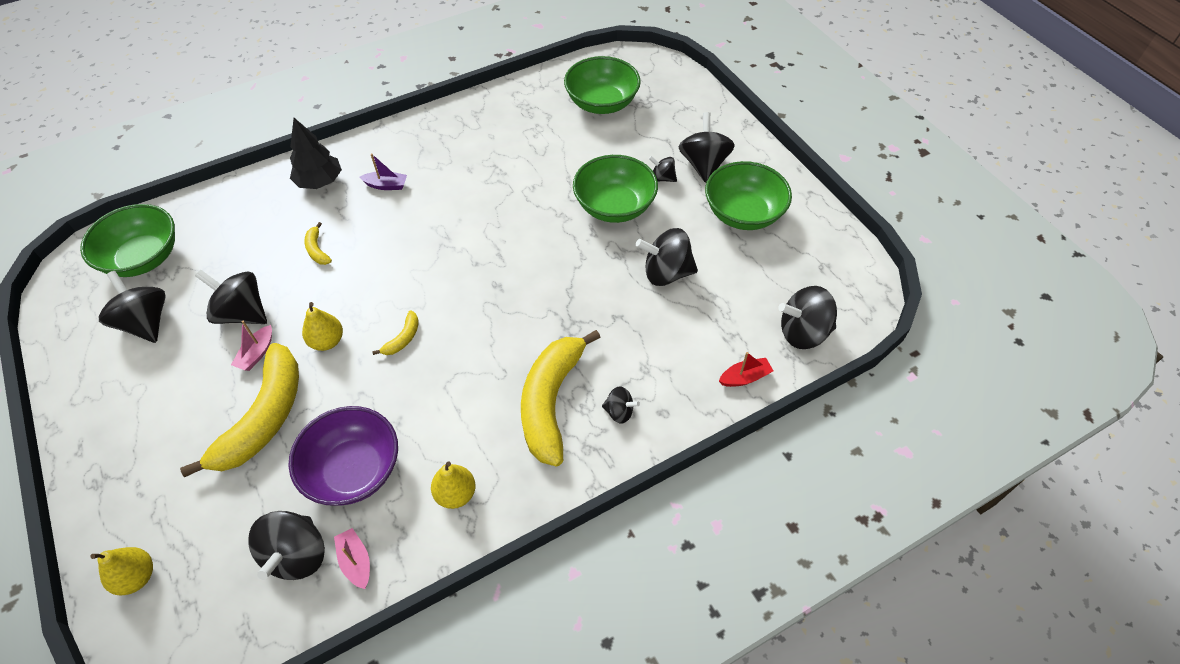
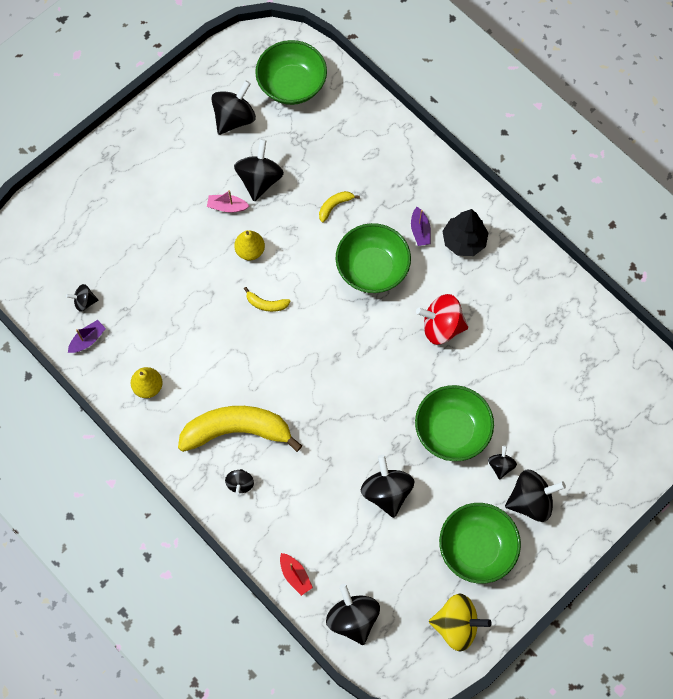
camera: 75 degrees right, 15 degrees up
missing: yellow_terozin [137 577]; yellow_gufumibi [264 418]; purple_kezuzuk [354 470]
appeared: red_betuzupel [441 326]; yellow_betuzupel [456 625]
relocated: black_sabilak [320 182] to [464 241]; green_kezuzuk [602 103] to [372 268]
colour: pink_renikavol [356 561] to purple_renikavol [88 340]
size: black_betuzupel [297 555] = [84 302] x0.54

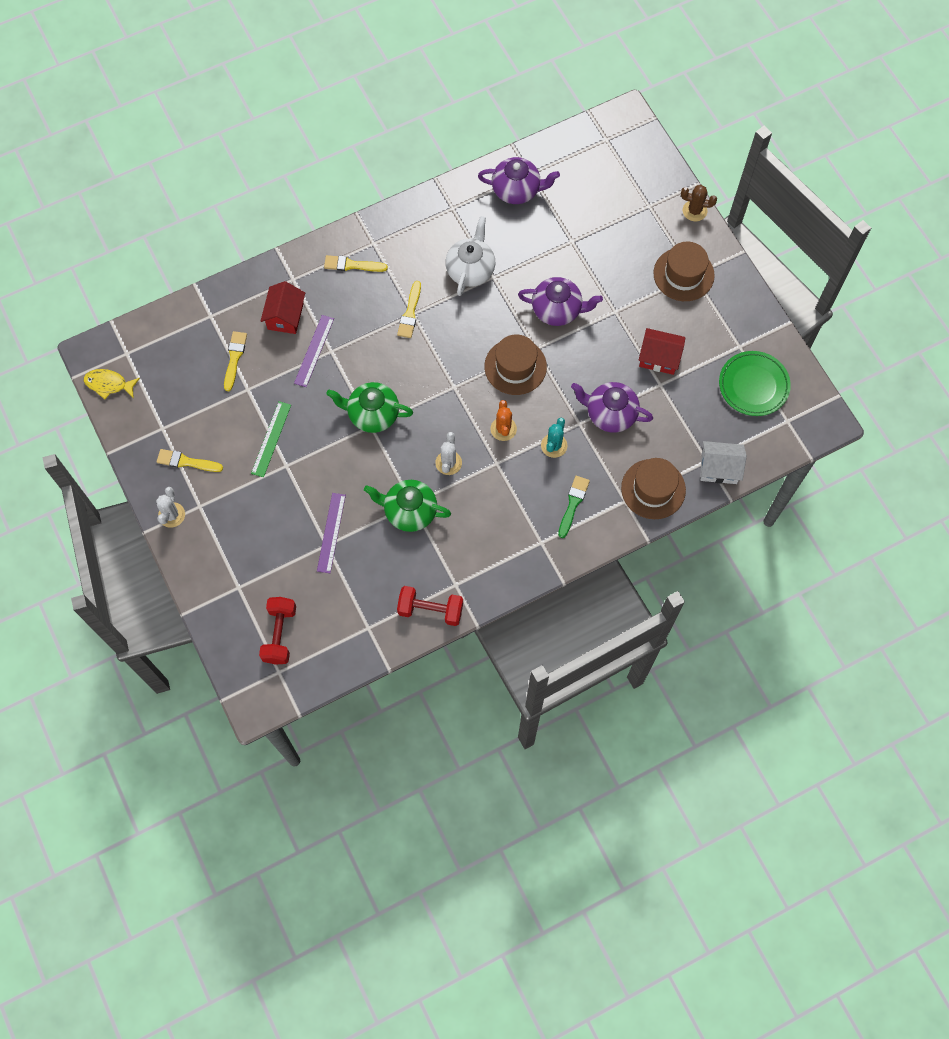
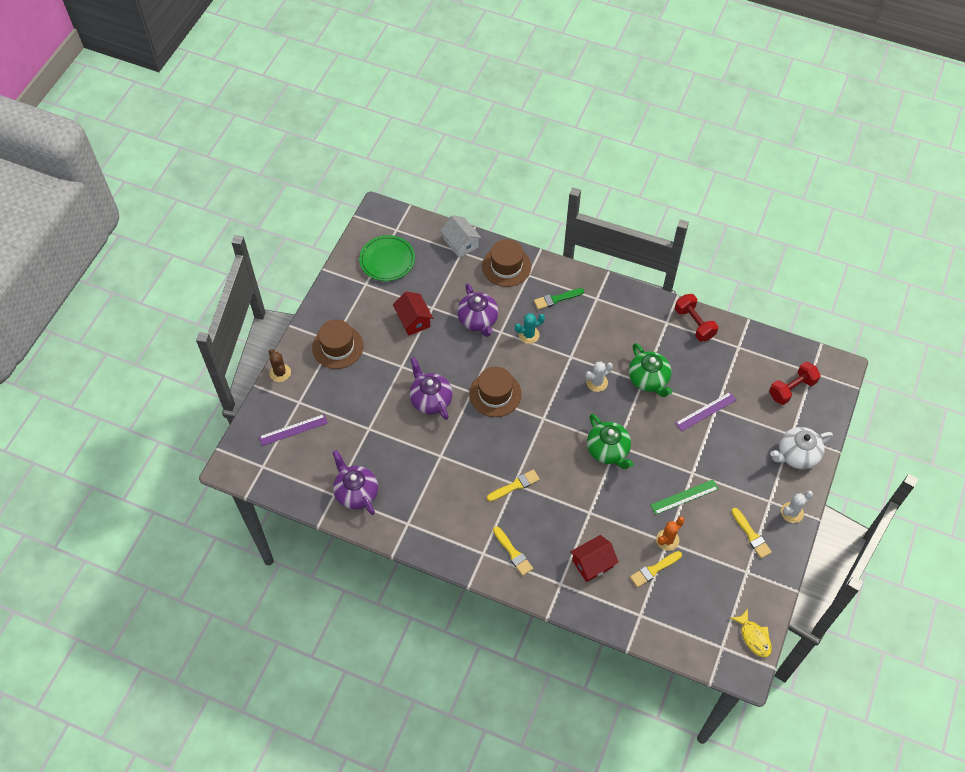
camera: 130 degrees left, 10 degrees down
relocated: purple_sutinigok [314 351] to [293 430]; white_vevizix [471 269] to [796 455]; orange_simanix [503 429] to [667 540]

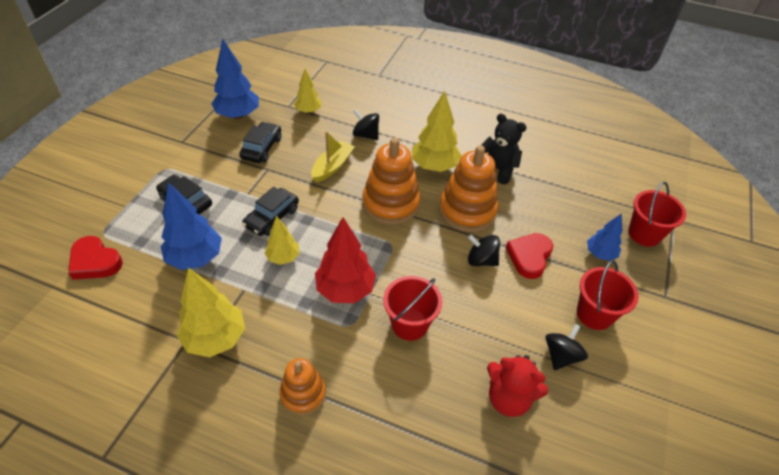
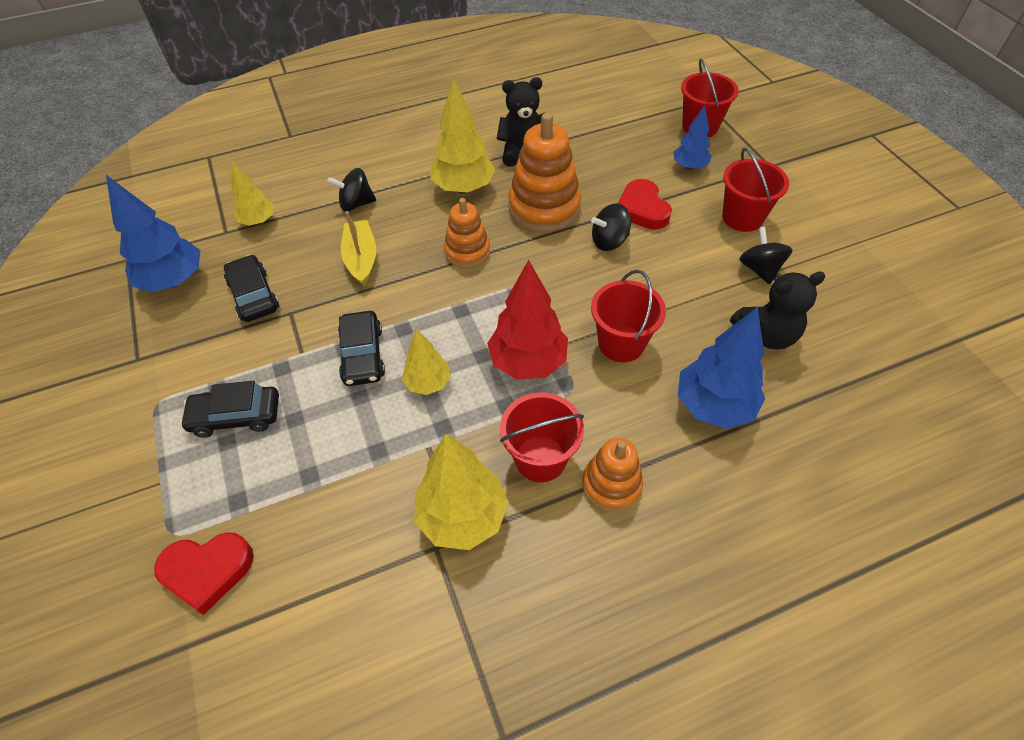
camera: 40 degrees left, 5 degrees up
appeared: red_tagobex [540 458]
relocated: blue_sabilak [195 258] to [713 406]
colour: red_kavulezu [508 398] to black_kavulezu [766 335]
size: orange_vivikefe [391 203] = [467 251] x0.61

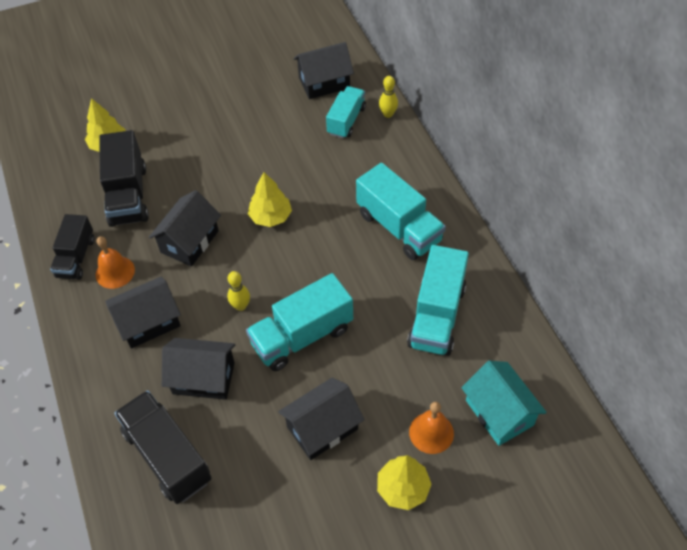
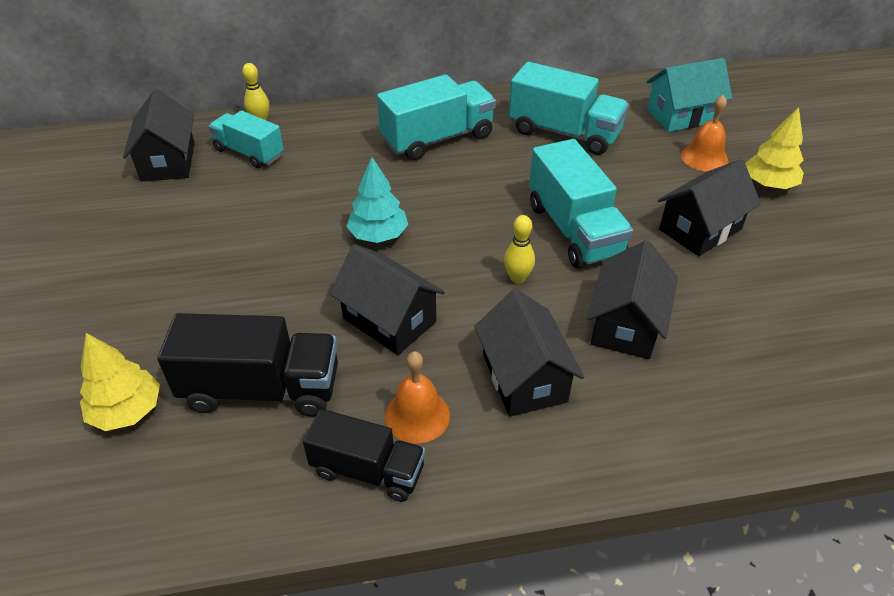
camera: 80 degrees left, 10 degrees down
missing: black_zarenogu [167 456]
colour: yellow_sabilak [271 217] to turquoise_sabilak [378 235]
spun: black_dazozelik [322 428] = [700 229] 75 degrees clockwise

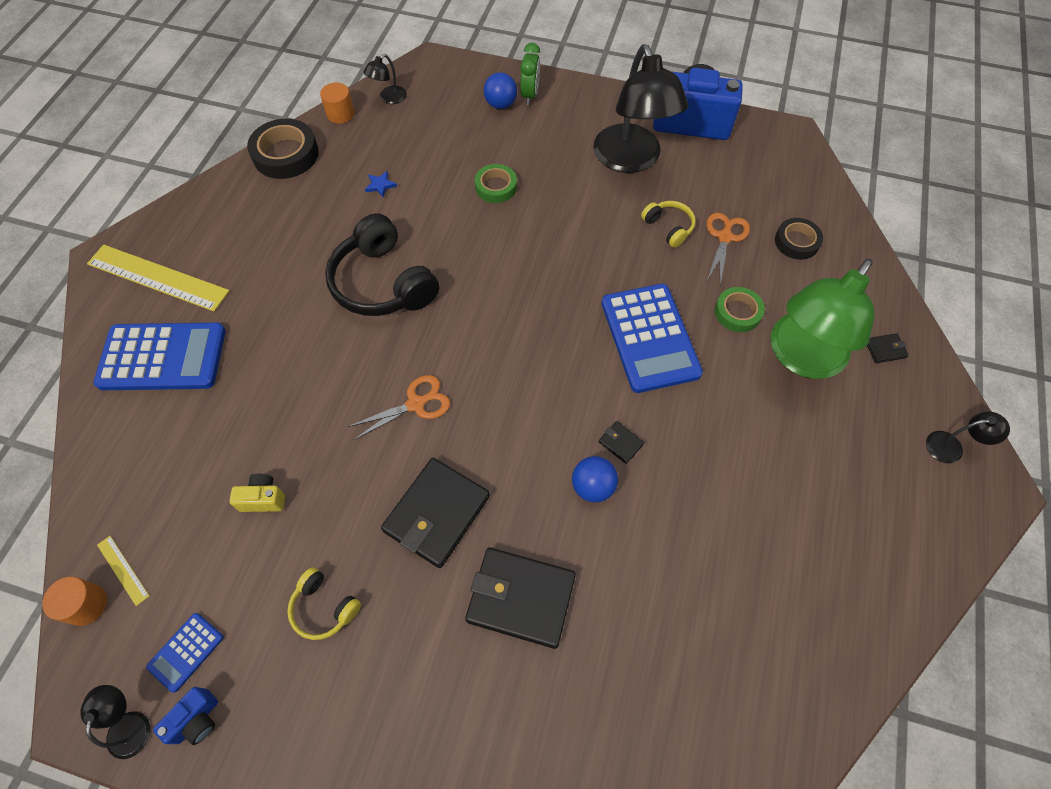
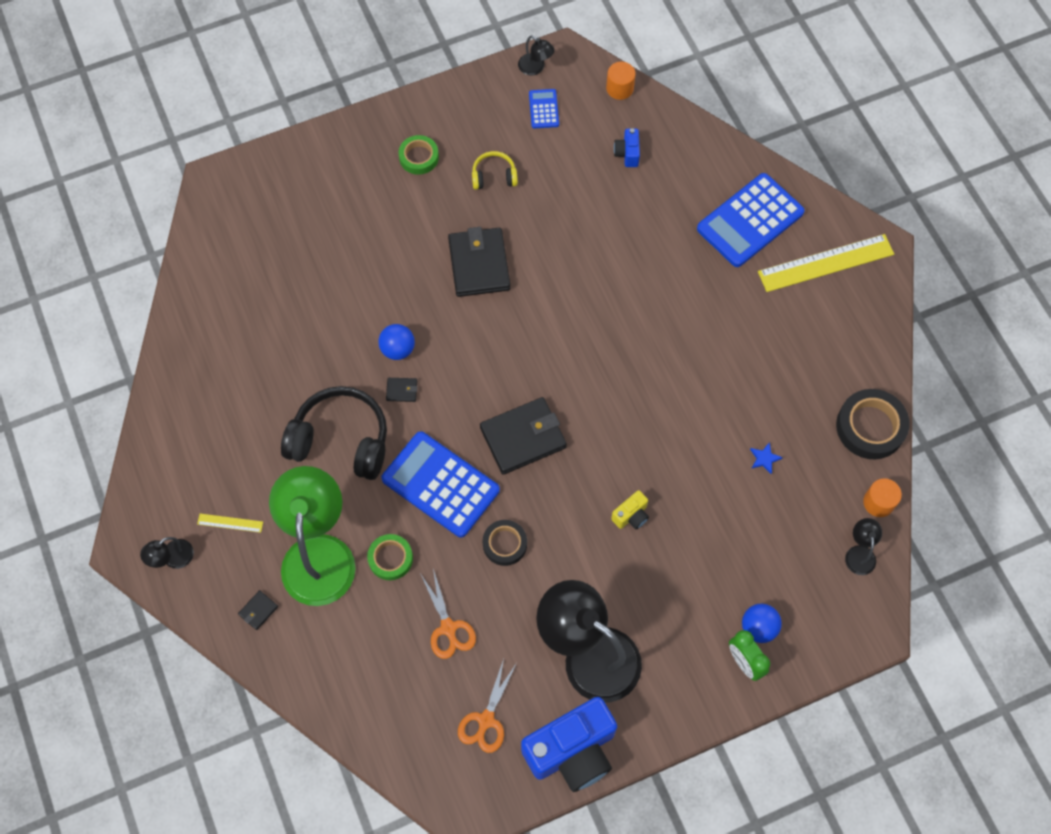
camera: 140 degrees right, 5 degrees up
missing: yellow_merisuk [668 227]
relocated: yellow_sutinigok [123 570] to [230 523]; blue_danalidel [197 719] to [627 154]; yellow_danalidel [263 499] to [631 516]; black_merisuk [383 283] to [341 441]; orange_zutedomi [415 404] to [486 720]; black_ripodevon [521 598] to [523 438]; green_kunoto [496 187] to [419 157]; black_kunoto [796 242] to [505 544]

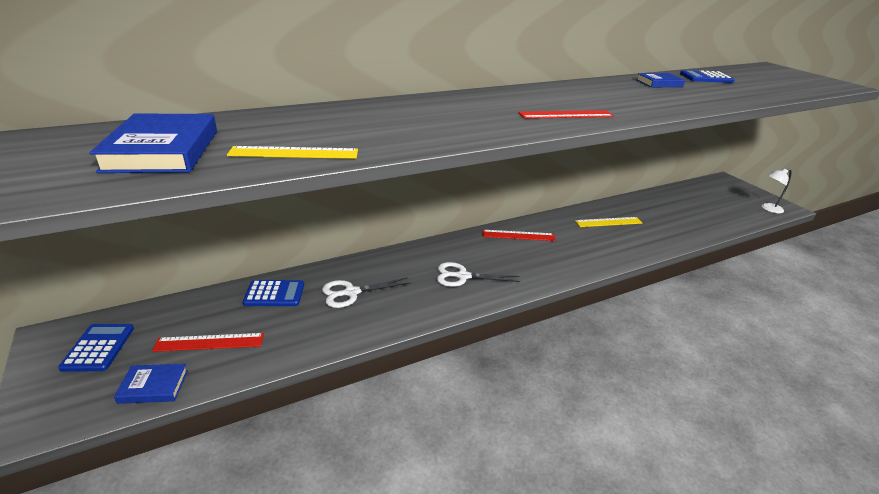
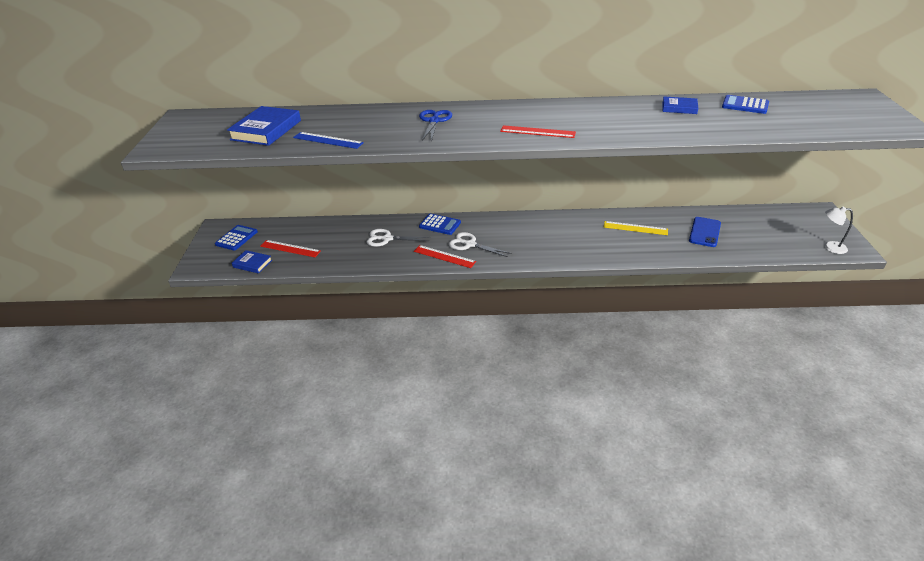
camera: 30 degrees right, 5 degrees up
appeared: blue_zutedomi [434 121]; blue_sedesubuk [704 232]
relocated: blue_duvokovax [274 294] to [440 225]; red_sutinigok [518 235] to [444 256]
colour: yellow_sutinigok [294 153] to blue_sutinigok [328 140]

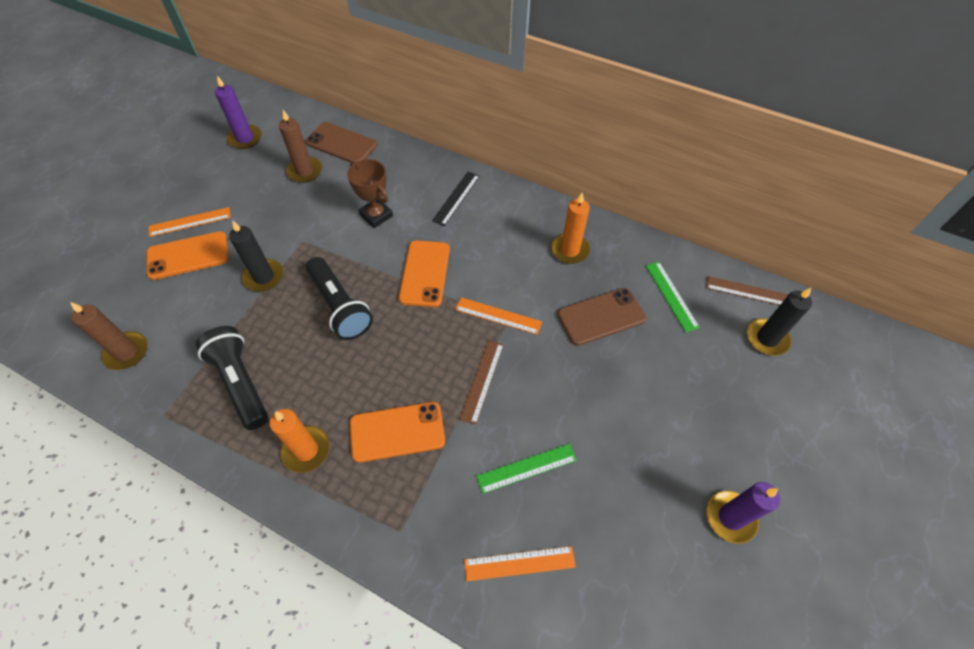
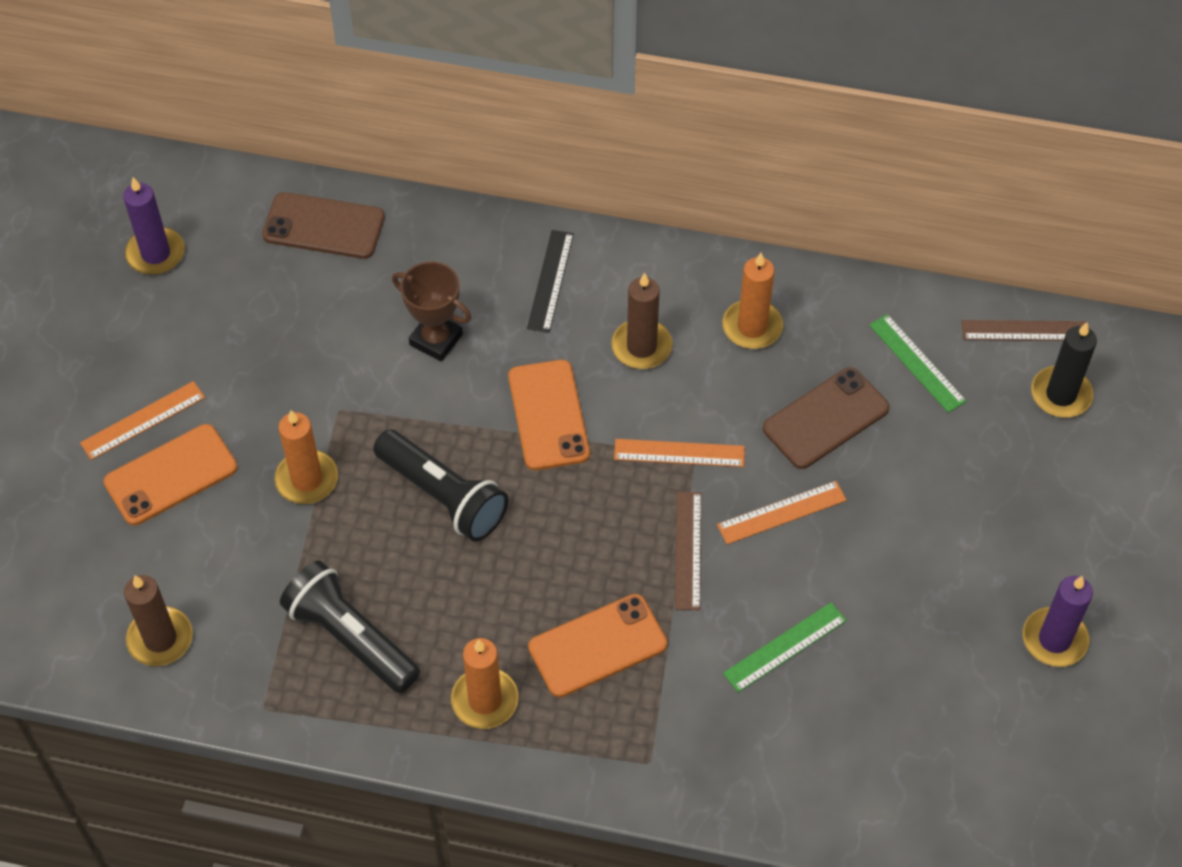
camera: 15 degrees left, 0 degrees up
relocated: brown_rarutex [305 171] to [641 347]; orange_sutinigok [519 563] to [781 512]
colour: black_rarutex [264 277] to orange_rarutex [307 479]

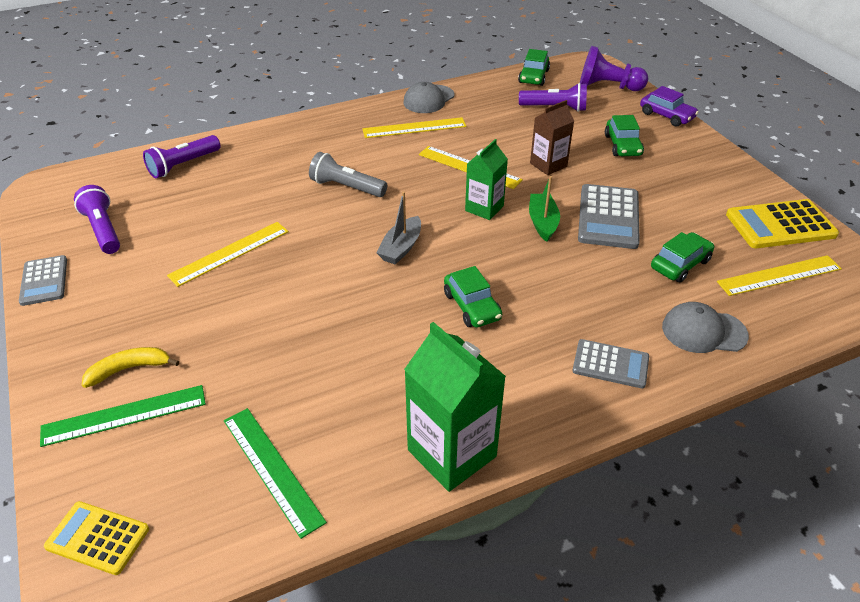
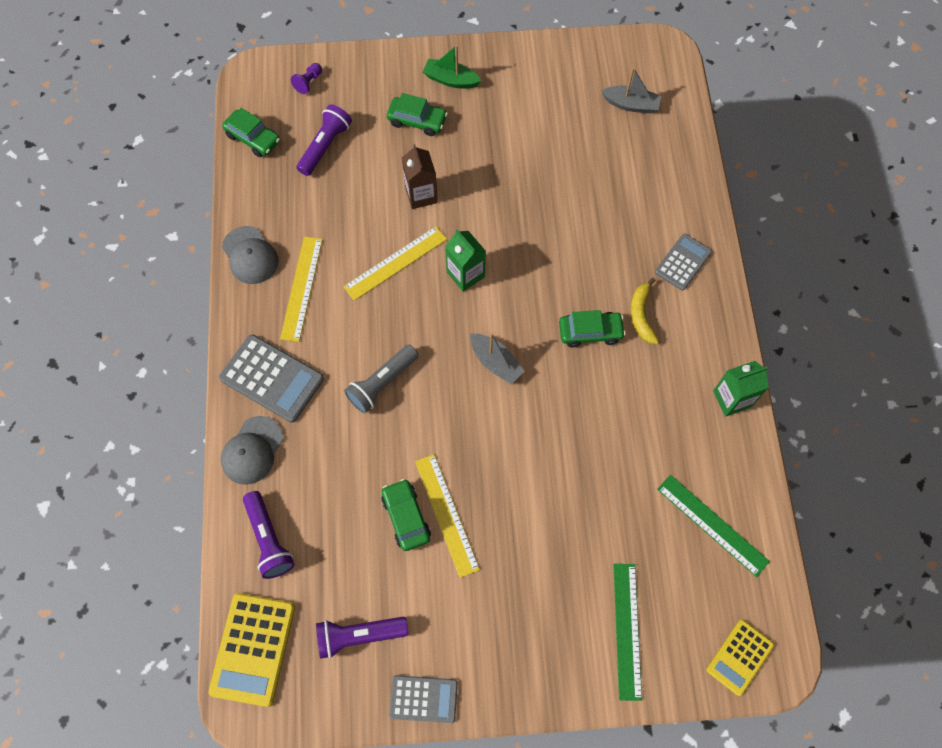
camera: 70 degrees left, 25 degrees up
missing: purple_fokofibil [666 115]
relocated: yellow_gufumibi [129 369] to [641 315]; green_renikavol [542 222] to [450 80]; grey_duvokovax [608 217] to [272 378]; green_fokofibil [680 264] to [406 517]; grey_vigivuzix [703 331] to [252 450]; yellow_duvokovax [780 225] to [253 649]
exchanged: yellow_sutinigok [779 275] to grey_renikavol [631 105]
spun: green_sutinigok [272 469] = [712 525] 60 degrees clockwise
size: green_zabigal [452 453] = [732 399] x0.62; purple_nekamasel [607 87] = [308 82] x0.48

